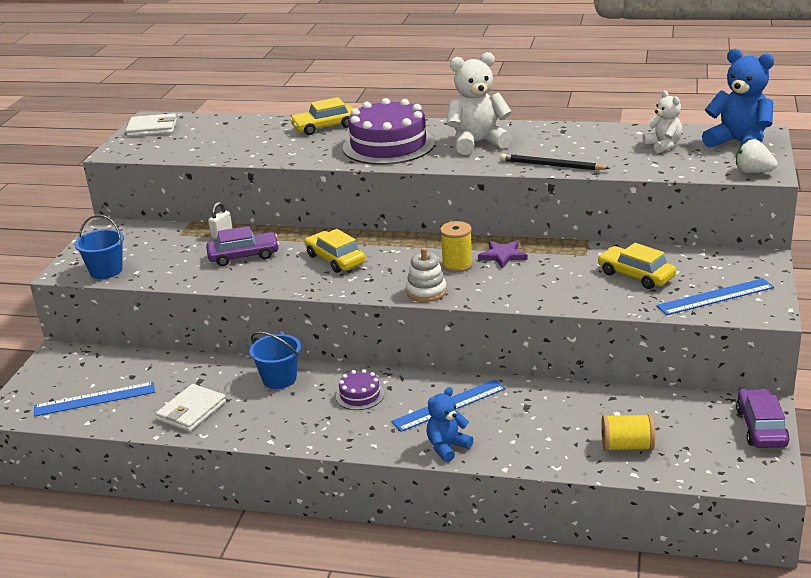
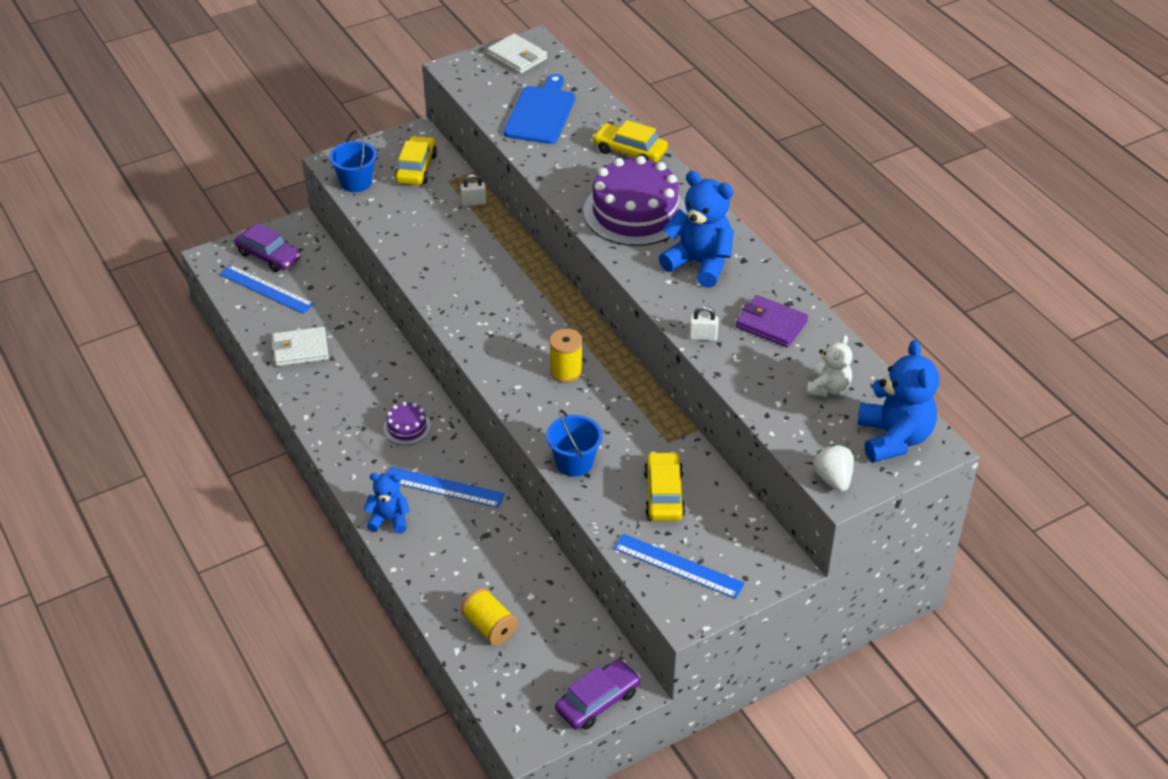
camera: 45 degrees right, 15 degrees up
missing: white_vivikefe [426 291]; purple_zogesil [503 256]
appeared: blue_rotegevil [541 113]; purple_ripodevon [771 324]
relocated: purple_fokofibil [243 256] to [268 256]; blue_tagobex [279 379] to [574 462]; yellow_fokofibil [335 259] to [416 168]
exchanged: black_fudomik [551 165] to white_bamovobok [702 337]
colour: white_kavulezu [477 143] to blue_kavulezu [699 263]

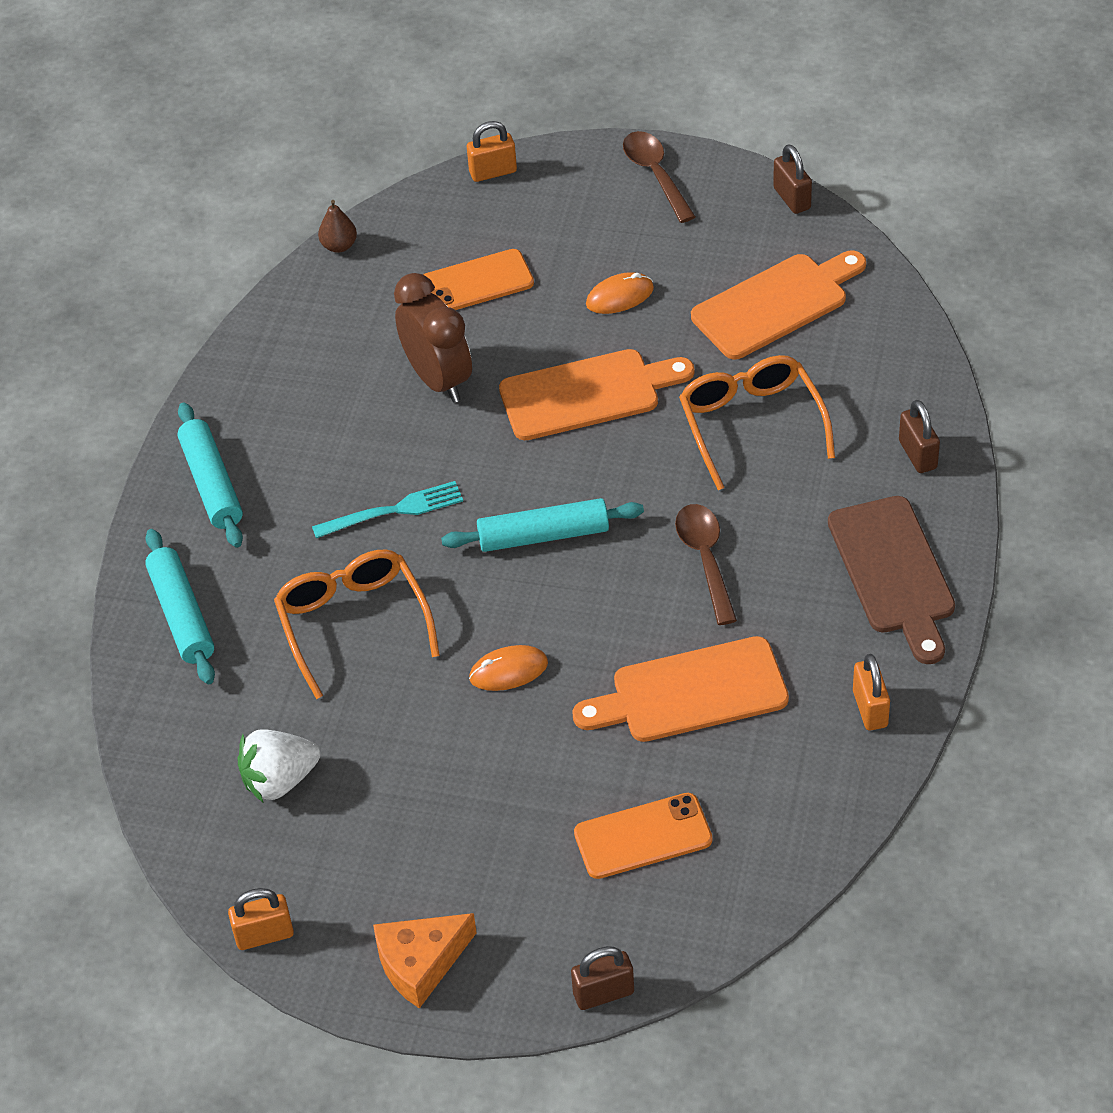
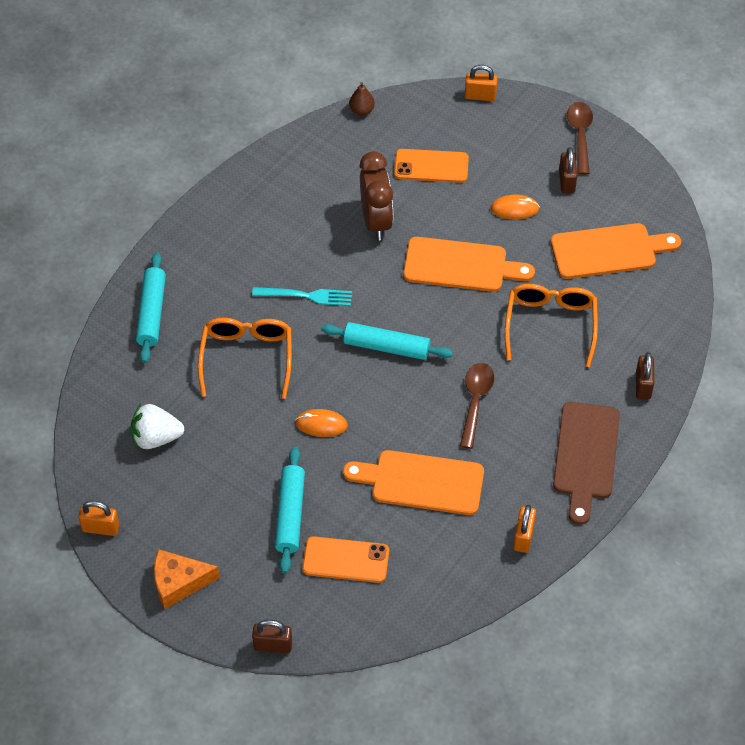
camera: 20 degrees right, 5 degrees up
relocated: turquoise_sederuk [212 484] to [290 514]; brown_bamovobok [792 198] to [566 181]

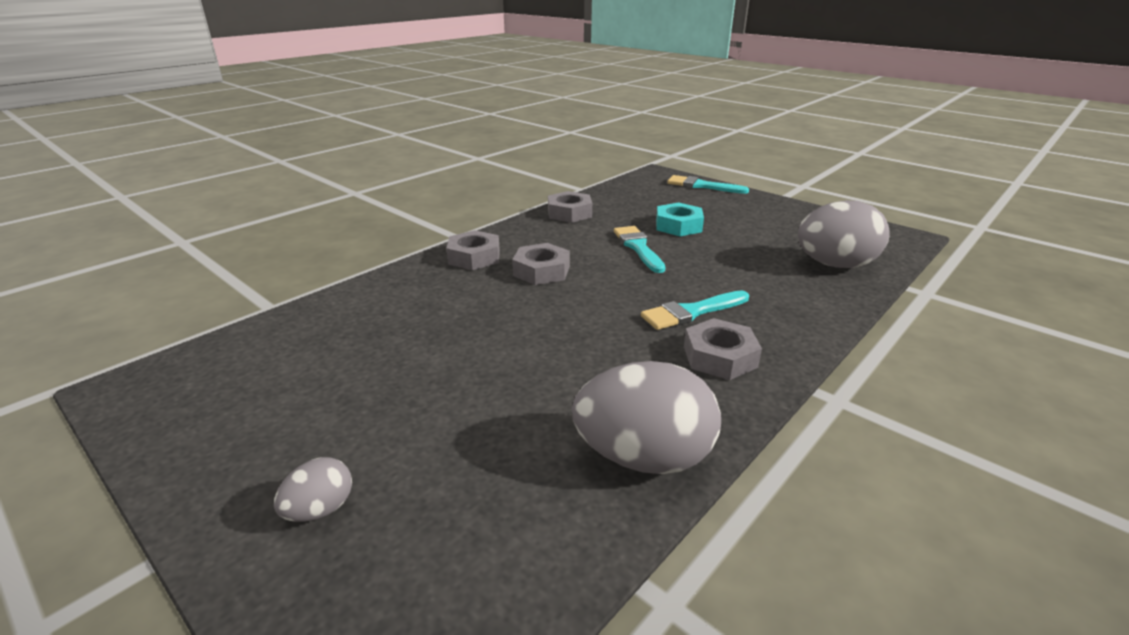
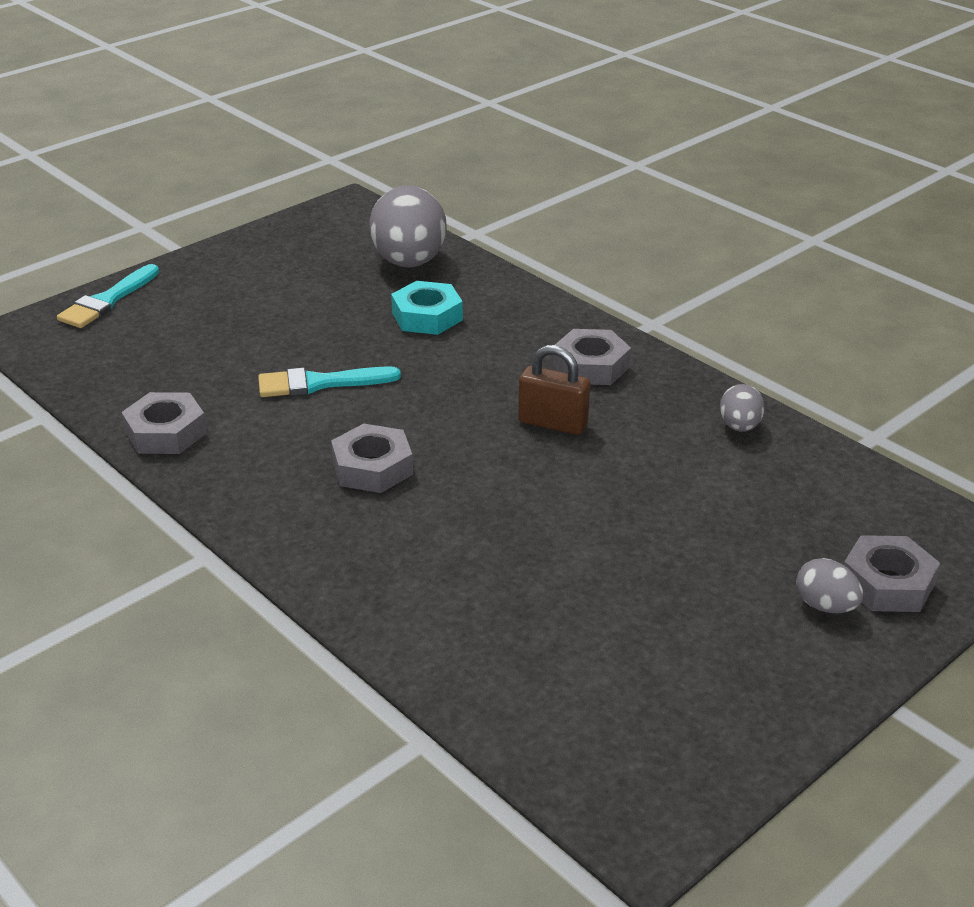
camera: 85 degrees left, 5 degrees up
missing: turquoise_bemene [691 312]
appeared: brown_bamovobok [553 423]
relocated: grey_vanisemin [474 257] to [887 583]; turquoise_vanisemin [678 226] to [427 316]
size: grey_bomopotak [643 457] = [739 426] x0.48

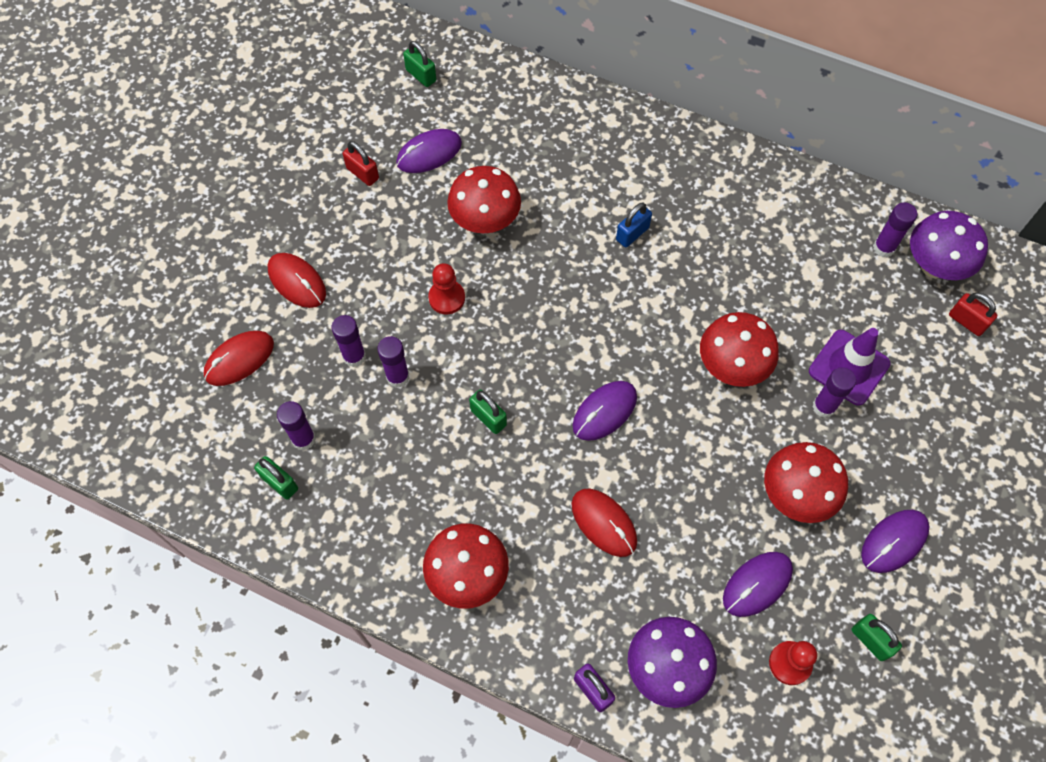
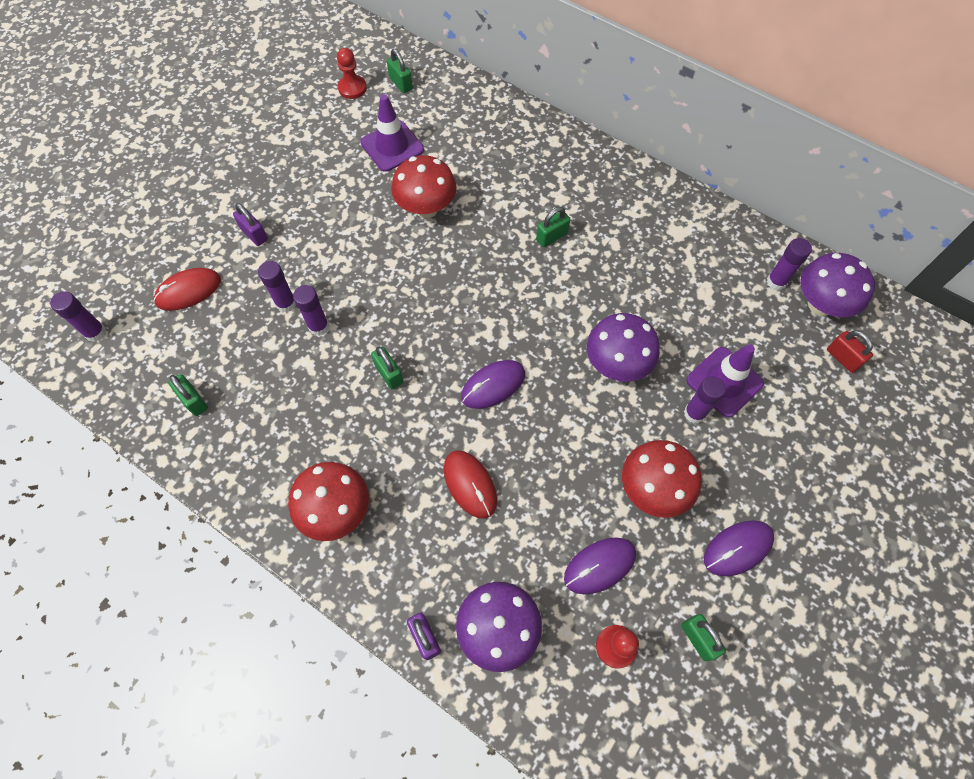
camera: 10 degrees right, 0 degrees up
missing: red_bamovobok [362 173]
relocated: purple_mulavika [303 439] to [95 332]; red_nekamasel [447 298] to [352 88]
exchanged: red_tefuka [297 282] to purple_bamovobok [254 234]; purple_tefuka [429 153] to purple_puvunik [392 146]
colour: blue_bamovobok [632 234] to green_bamovobok [551 237]; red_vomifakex [732 366] to purple_vomifakex [616 364]

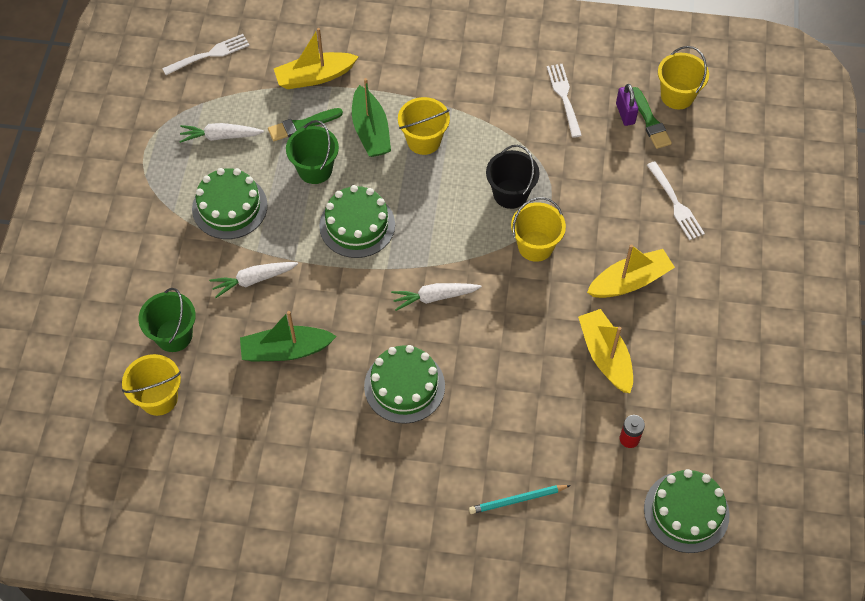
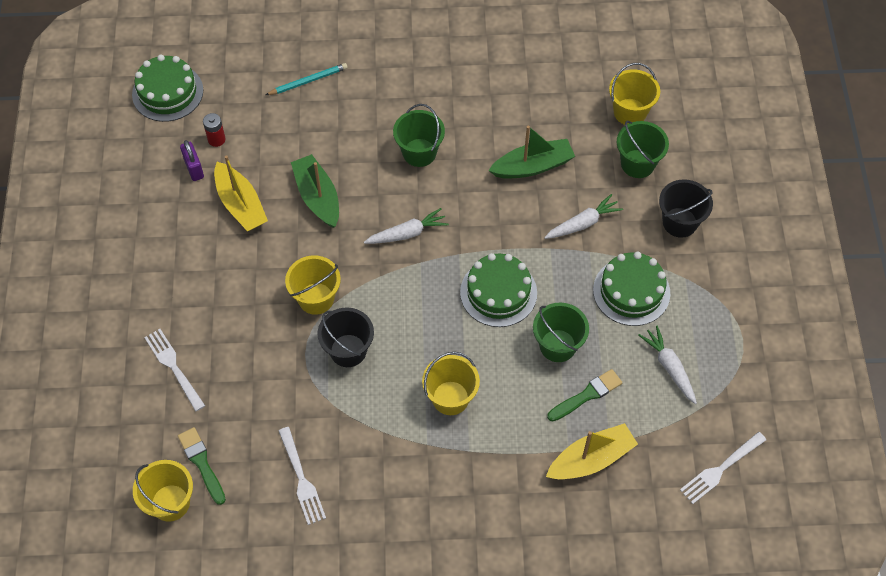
camera: 170 degrees right, 0 degrees up
missing: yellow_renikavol [629 281]
appeared: black_tagobex [680 222]
relocated: green_renikavol [370 131] to [317 197]; purple_bamovobok [625 114] to [194 169]
exchanged: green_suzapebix [404 386] to green_tagobex [419 152]
spun: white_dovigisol [220 136] = [669 367] 105 degrees counterclockwise

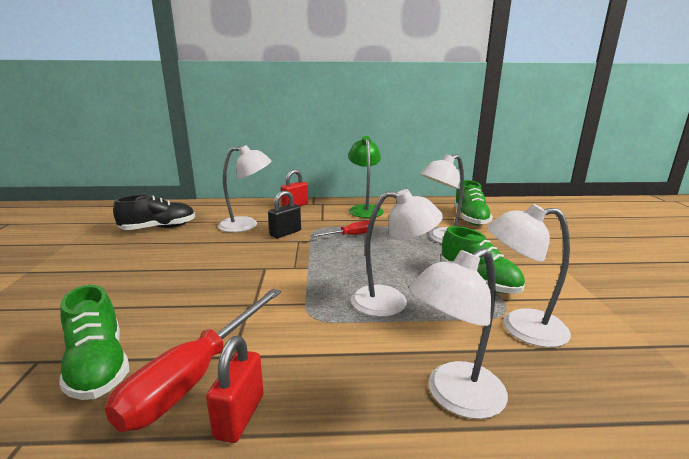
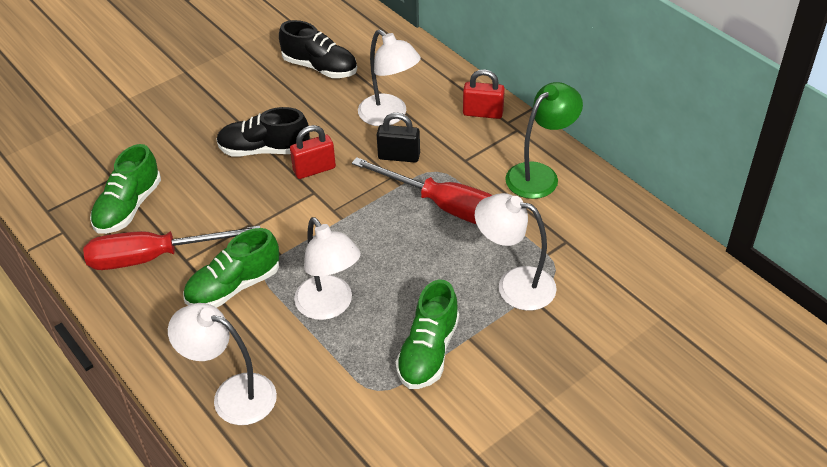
camera: 55 degrees right, 25 degrees up
missing: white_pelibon [520 327]
appeared: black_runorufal [264 150]
relocated: red_bamovobok [239 416] to [314 169]; green_runorufal [470 218] to [234 286]
size: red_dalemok [350 235] = [444 206] x1.88

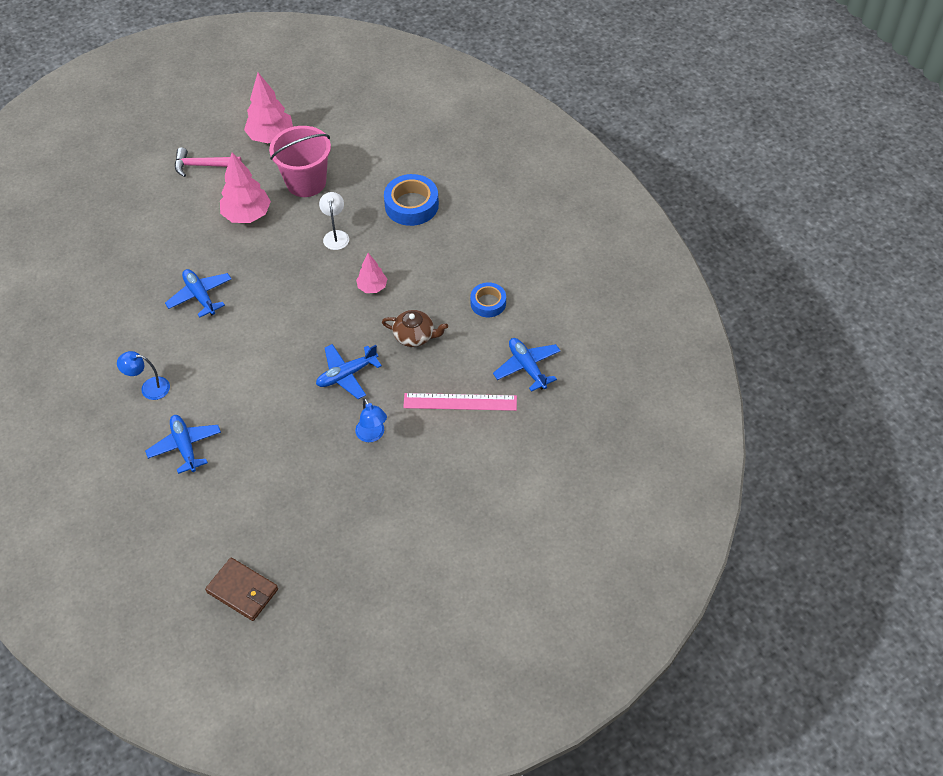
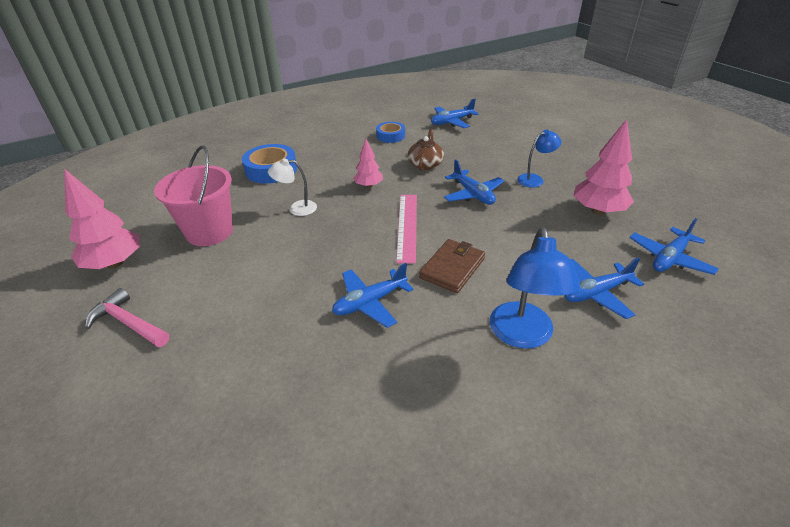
camera: 90 degrees left, 15 degrees down
appeared: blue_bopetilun [669 258]
relocated: brown_ripodevon [242 591] to [452 268]; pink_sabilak [247 215] to [598 211]; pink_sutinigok [460 402] to [407 226]
spun: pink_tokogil [203 165] = [129 323] 120 degrees clockwise
size: blue_pelibon [149 388] = [522 336] x1.69

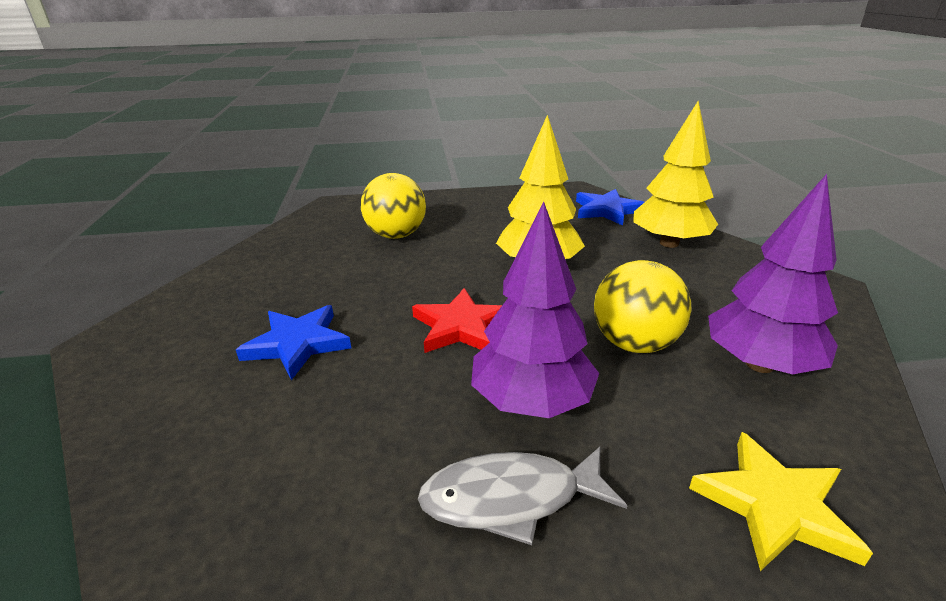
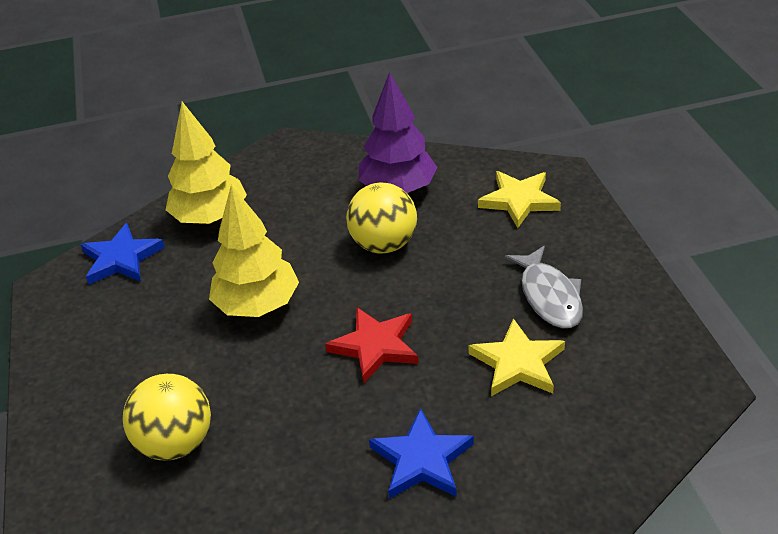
camera: 95 degrees left, 10 degrees up
missing: purple_sabilak [531 401]
appeared: yellow_zogesil [518 363]

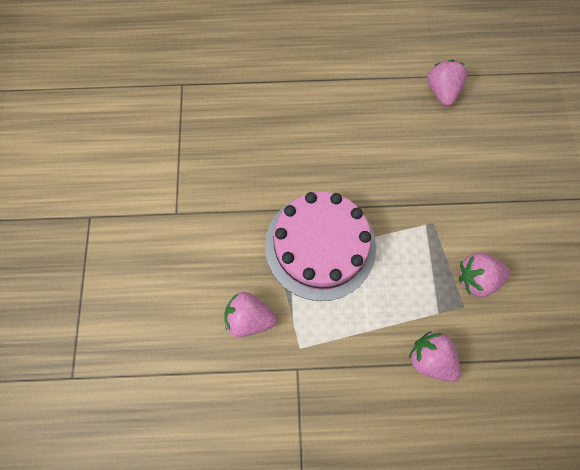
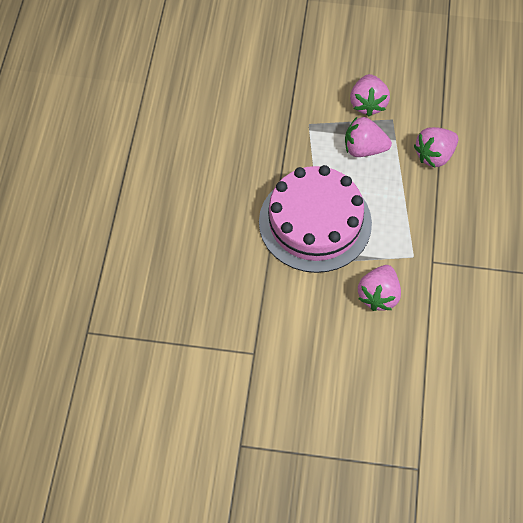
camera: 80 degrees left, 10 degrees down
relocated: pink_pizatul [441 92] to [364 149]

